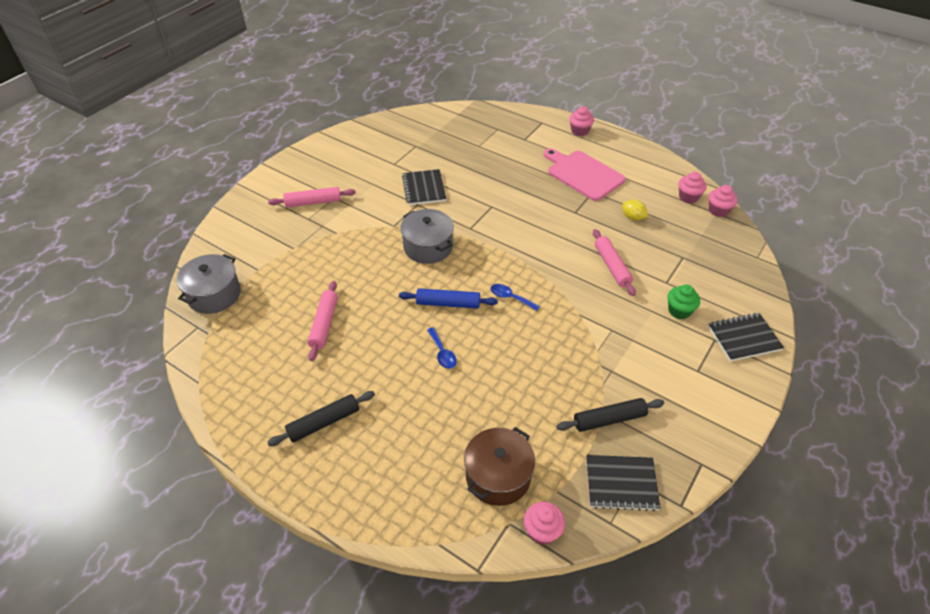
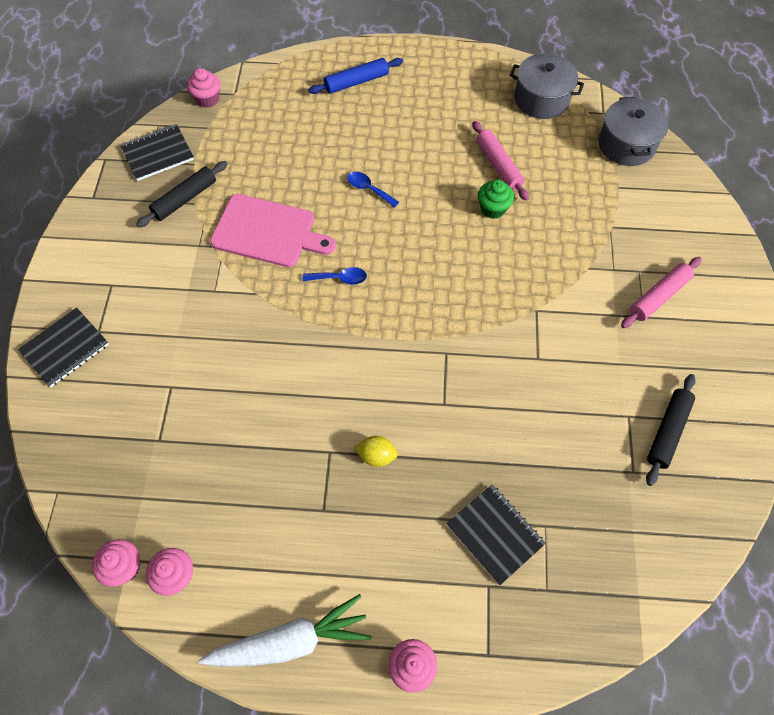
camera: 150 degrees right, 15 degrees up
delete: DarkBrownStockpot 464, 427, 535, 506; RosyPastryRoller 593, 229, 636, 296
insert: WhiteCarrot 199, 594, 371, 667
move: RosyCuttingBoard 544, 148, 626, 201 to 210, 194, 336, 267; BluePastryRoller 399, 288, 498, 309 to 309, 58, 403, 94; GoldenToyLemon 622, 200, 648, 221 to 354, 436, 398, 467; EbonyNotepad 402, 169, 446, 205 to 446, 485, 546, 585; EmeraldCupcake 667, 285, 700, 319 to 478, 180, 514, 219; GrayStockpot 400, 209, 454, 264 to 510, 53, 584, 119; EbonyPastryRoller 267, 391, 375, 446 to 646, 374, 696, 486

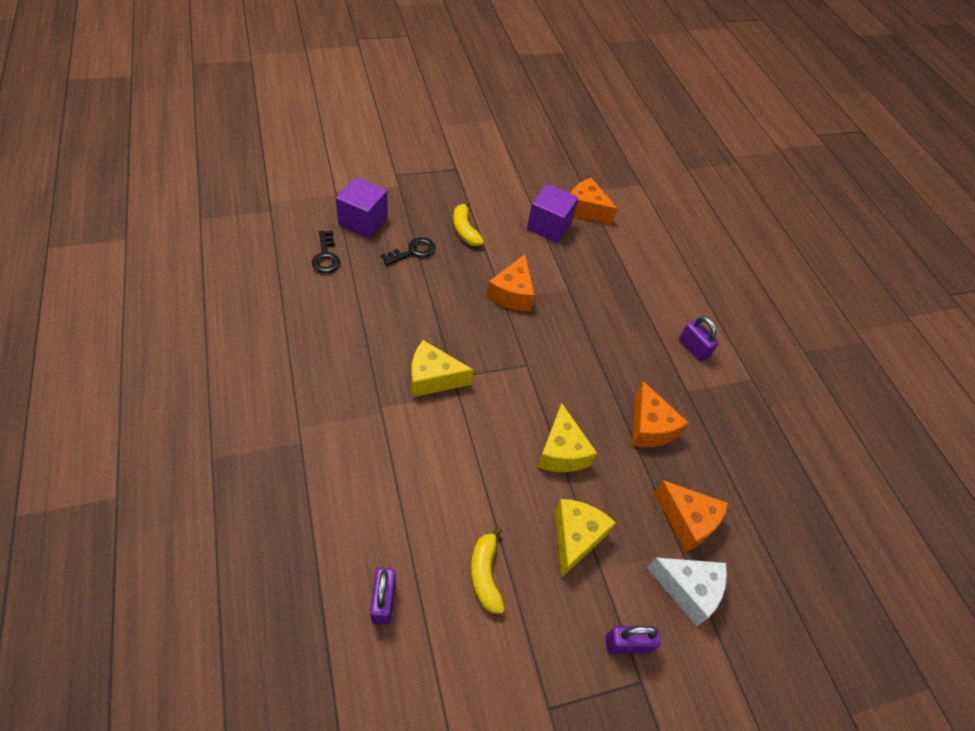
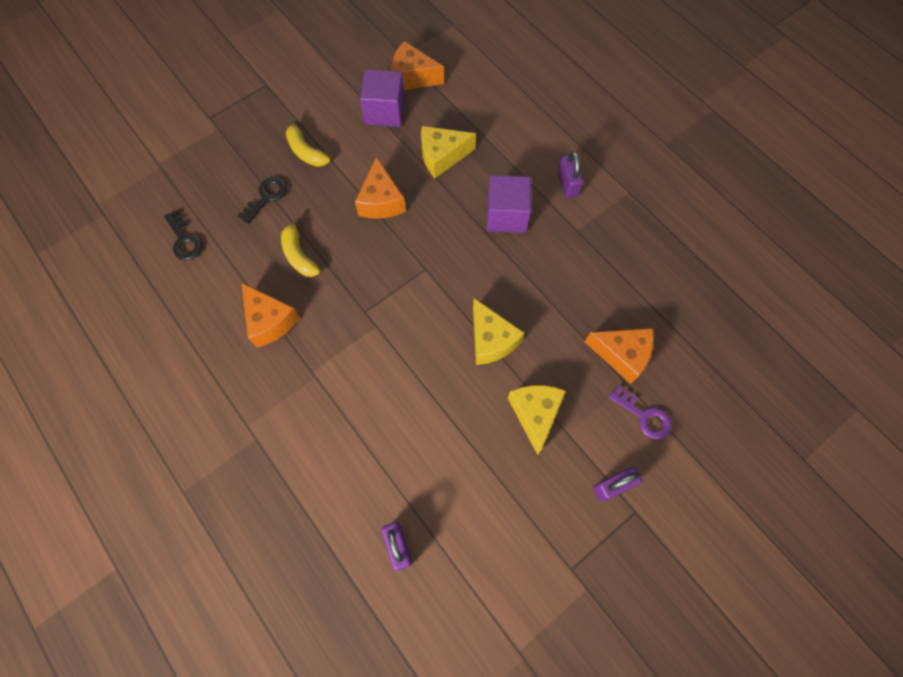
camera: 15 degrees left, 15 degrees up
move: OrangeCheeseWedge 632, 381, 689, 447 to 241, 283, 300, 347; GoldenToyBanana 471, 527, 505, 614 to 281, 217, 320, 277; GoldenCheeseWedge 411, 340, 474, 397 to 421, 126, 476, 178; RoyalPurpleSolidCube 336, 177, 388, 238 to 487, 175, 531, 233
replace: WhiteCheeseWedge 647, 558, 727, 626 to RoyalPurpleDoorKey 609, 385, 672, 440
rotate: RoyalPurpleLock 679, 316, 719, 362 = 558, 151, 583, 198 45 degrees clockwise

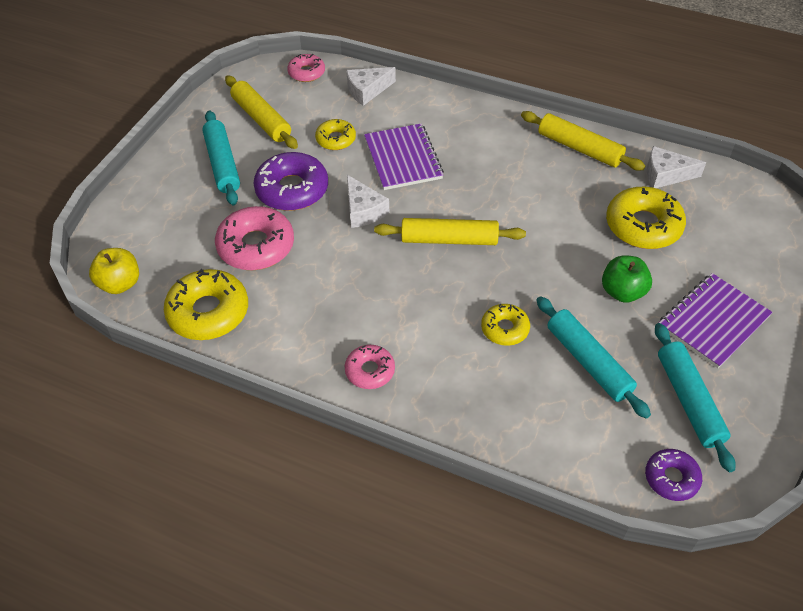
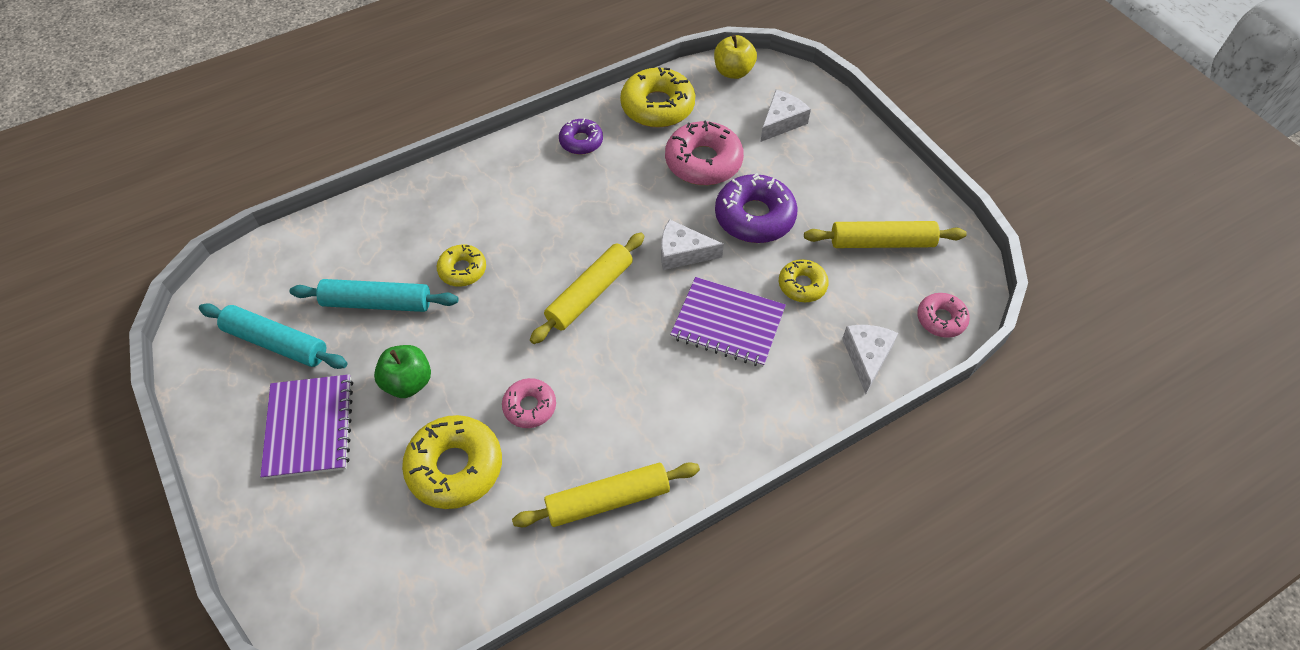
camera: 125 degrees right, 5 degrees up
delete: AquaPastryRoller 202, 110, 240, 205
move: RosyDonut 345, 345, 395, 389 to 502, 378, 556, 428; RoyalPurpleDonut 645, 449, 702, 501 to 559, 118, 603, 155; WhiteCheeseWedge 647, 146, 706, 188 to 760, 90, 811, 142

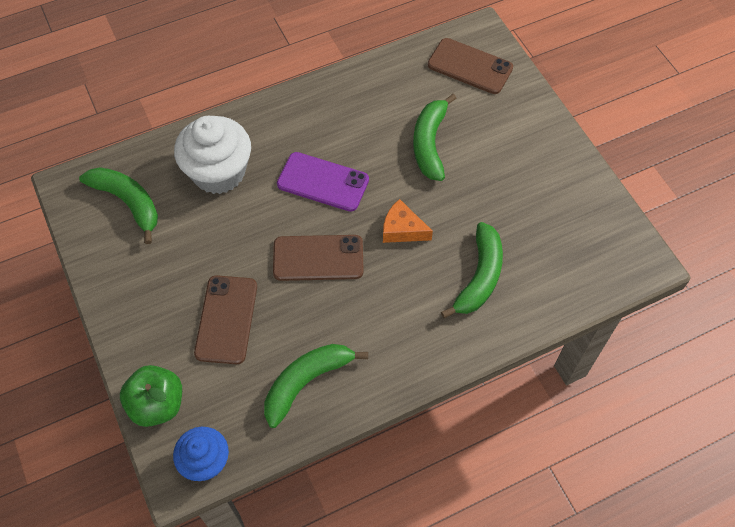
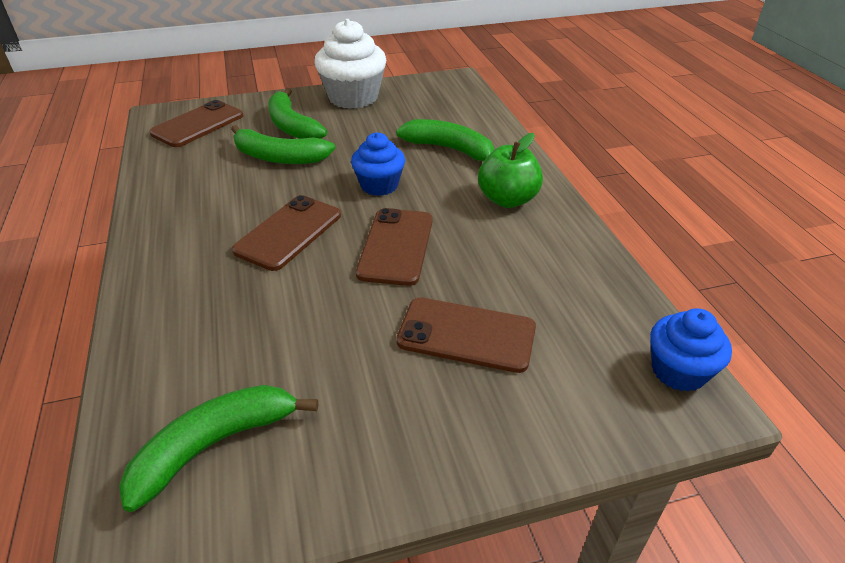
camera: 80 degrees left, 20 degrees down
move: EmeraldToyBanana 264, 344, 368, 428 to 268, 88, 327, 139; WhiteCupcake 174, 116, 251, 194 to 314, 19, 386, 109; EmeraldAppleFruit 120, 365, 182, 427 to 478, 133, 543, 208
replace: OrangeCheeseWedge 383, 199, 433, 243 to BlueCupcake 351, 132, 405, 196
recolor: RoyalPurpleMobilePhone 277, 152, 369, 212 to DarkBrownMobilePhone 232, 195, 341, 271

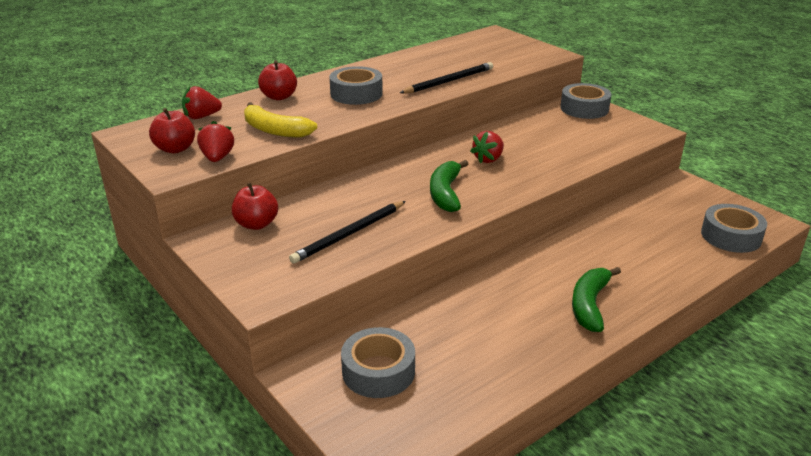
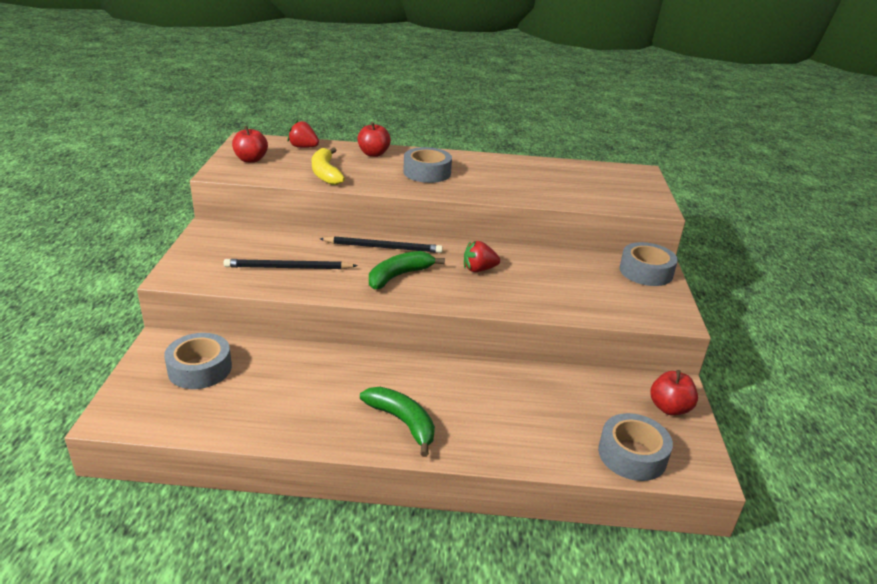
camera: 40 degrees right, 0 degrees up
delete: RedStrawberry 197, 121, 234, 162
move: EbonyLeadPencil 400, 62, 493, 93 to 320, 236, 443, 253; RedAppleFruit 232, 183, 278, 230 to 650, 370, 698, 415
rotate: EmeraldToyBanana 572, 267, 621, 332 = 360, 387, 435, 457 75 degrees clockwise

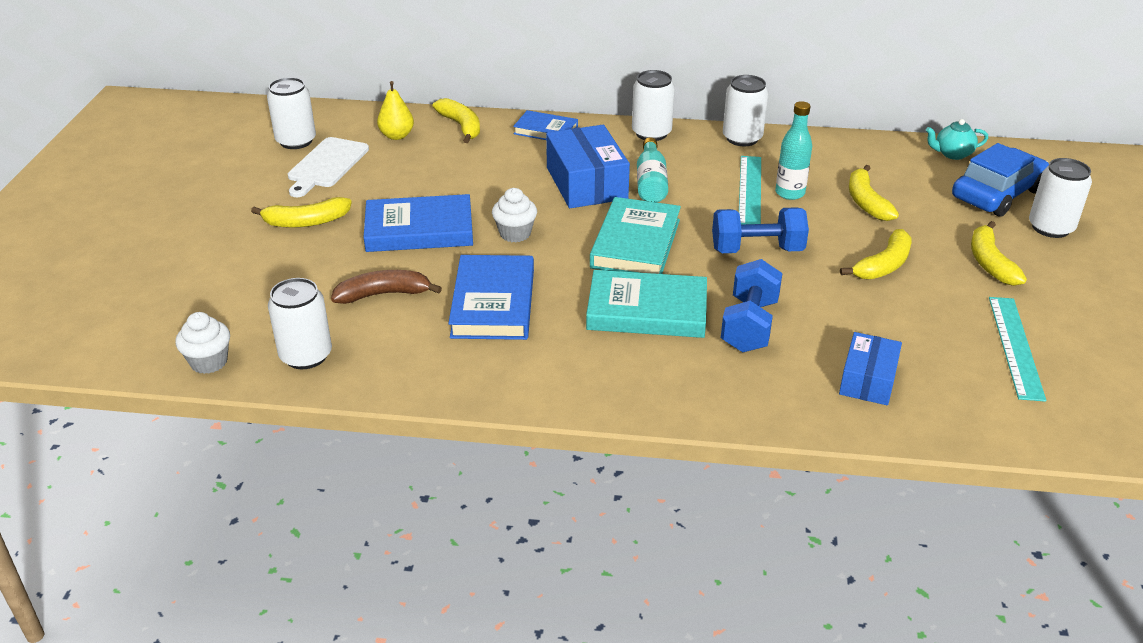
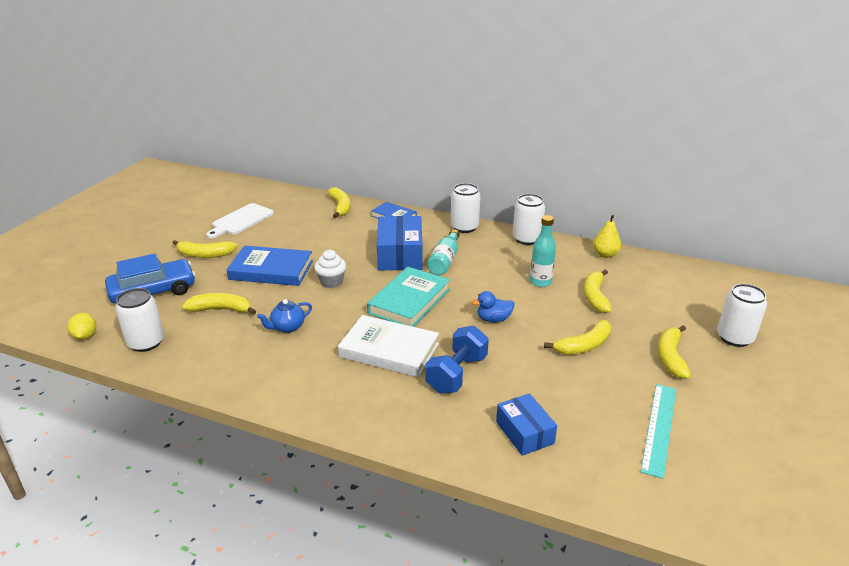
camera: 15 degrees right, 5 degrees down
delete: WhiteCan 267, 77, 316, 149; AquaStraightedge 739, 156, 761, 225; AquaTeapot 926, 119, 988, 160
move: BlueCar 952, 143, 1049, 217 to 105, 253, 195, 303; GoldenToyPear 377, 81, 414, 140 to 593, 215, 621, 258
replace: WhiteCupcake 175, 312, 230, 374 to GoldenToyLemon 68, 313, 96, 340; BlueBook 448, 255, 534, 340 to BlueTeapot 257, 299, 312, 333; BlueFreeWeight 712, 207, 809, 253 to BlueToyDuck 471, 291, 514, 322
recolor: DarkBrownToyBanana 331, 270, 442, 304 to GoldenToyBanana 182, 293, 256, 315; AquaBook 586, 270, 707, 338 to WhiteBook 338, 315, 439, 377
rotate: BlueParcel 839, 332, 902, 405 = 496, 393, 557, 456 60 degrees counterclockwise

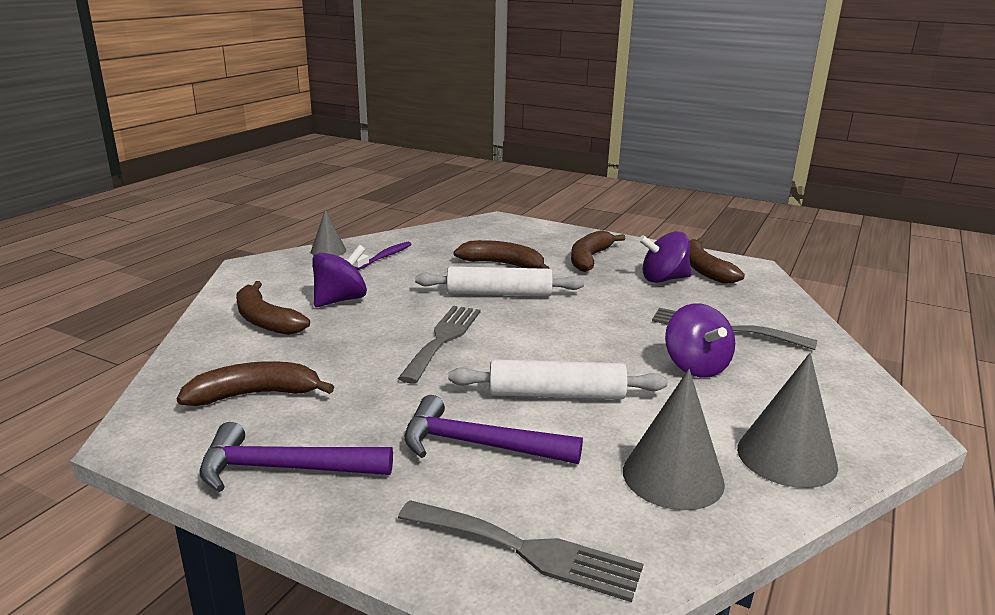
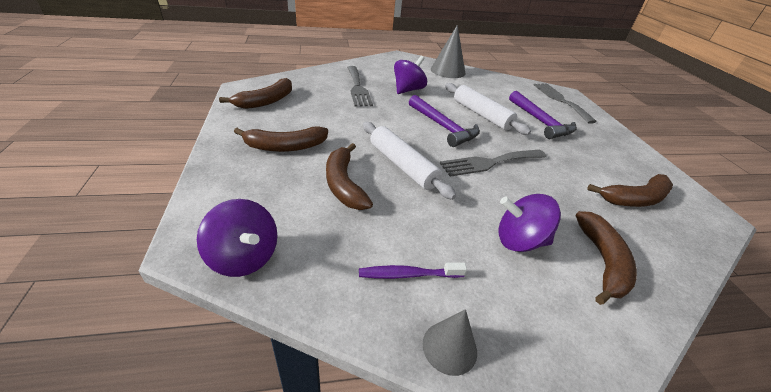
camera: 130 degrees left, 15 degrees up
delete: GraySolidCone 623, 369, 725, 510
move: RoyalPurpleSpinningTop 639, 231, 691, 283 to 197, 199, 278, 277; RoyalPurpleClawHammer 199, 422, 393, 492 to 409, 95, 480, 147
rotate: DarkBrownToyBanana 177, 361, 334, 406 = 587, 174, 673, 207 60 degrees counterclockwise

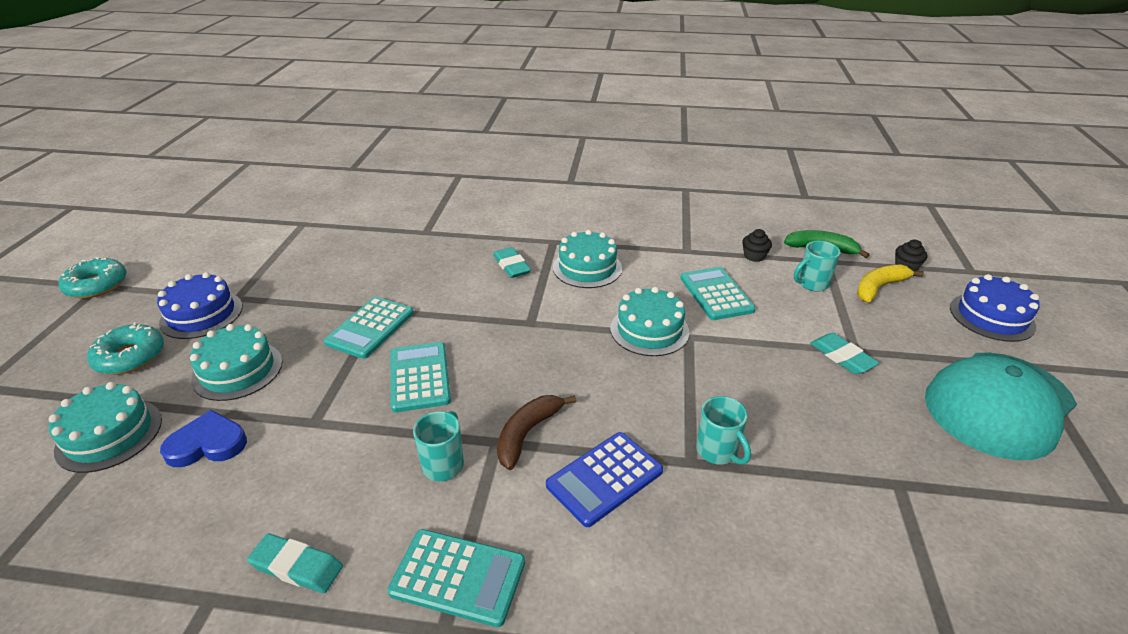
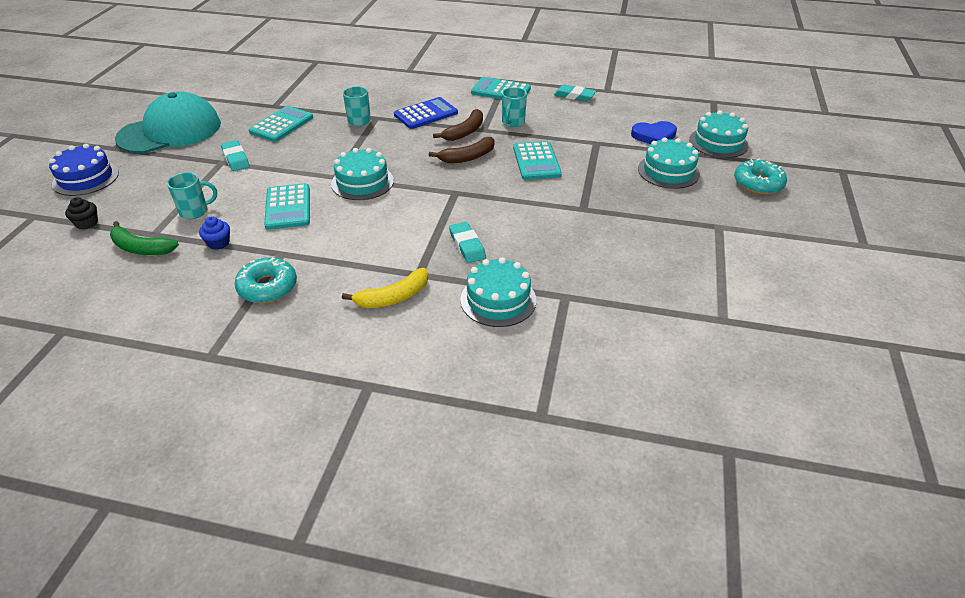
camera: 175 degrees left, 5 degrees up
delete: BlueGateau 157, 272, 242, 339
insert: DarkBrownToyBanana 429, 137, 495, 163
move: AquaDonut 58, 257, 126, 299 to 235, 257, 297, 303; AquaPocketCalculator 324, 297, 414, 359 to 249, 106, 313, 142; GoldenToyBanana 857, 264, 924, 302 to 342, 268, 428, 308; AquaGateau 553, 230, 622, 288 to 460, 257, 536, 327
recolor: EbonyCupcake 742, 229, 772, 262 to BlueCupcake 199, 216, 230, 250

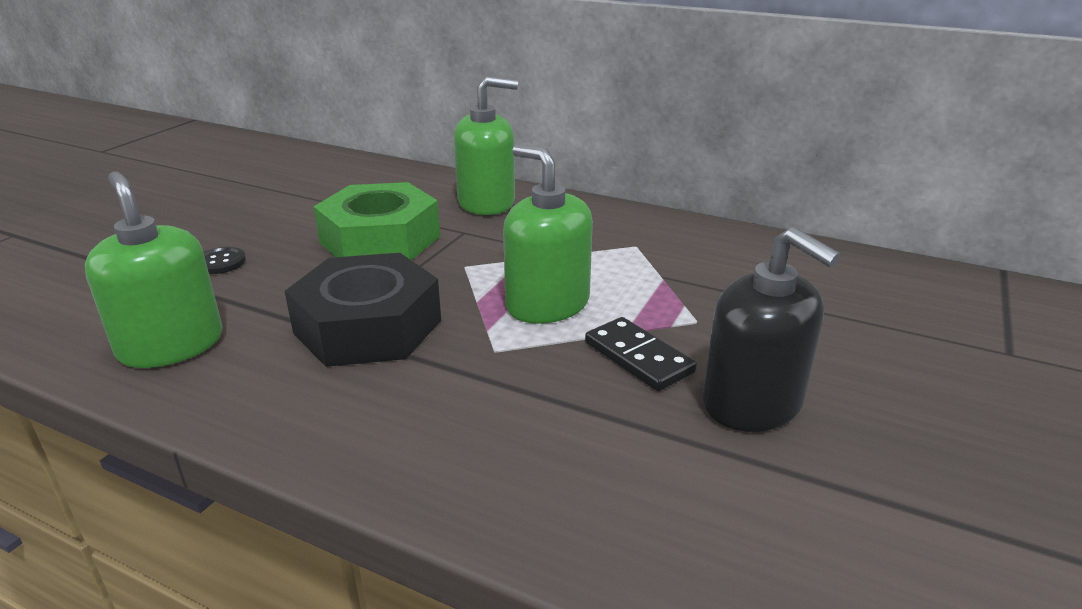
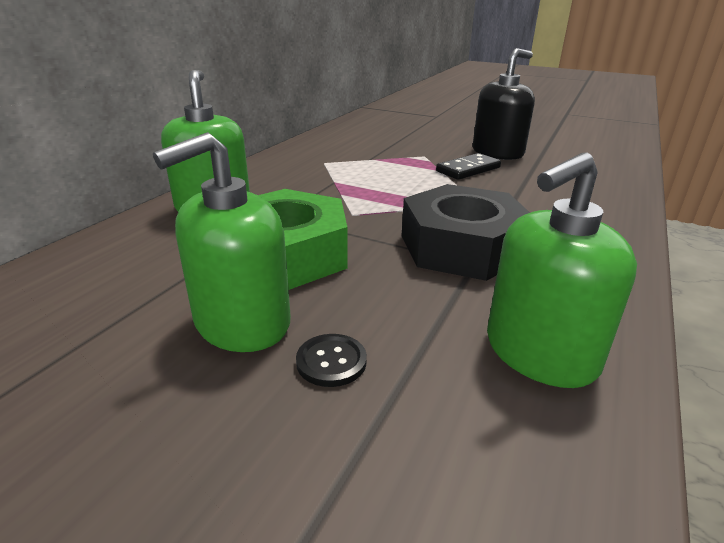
camera: 90 degrees left, 0 degrees up
move: EmeraldSoapPump 503, 144, 593, 324 to 153, 132, 291, 352

